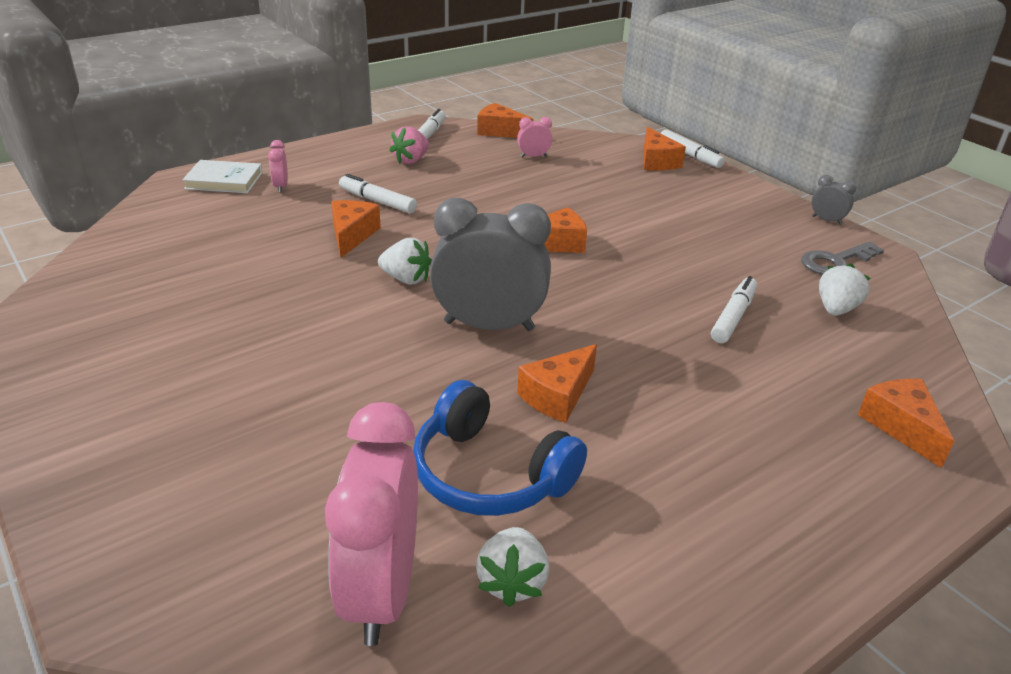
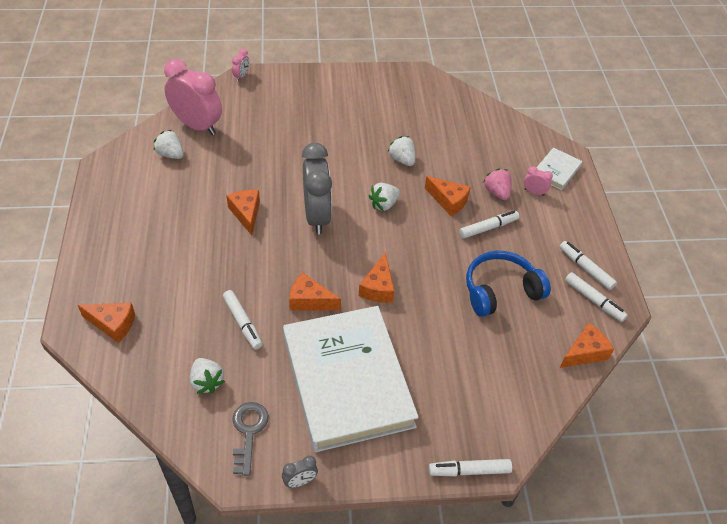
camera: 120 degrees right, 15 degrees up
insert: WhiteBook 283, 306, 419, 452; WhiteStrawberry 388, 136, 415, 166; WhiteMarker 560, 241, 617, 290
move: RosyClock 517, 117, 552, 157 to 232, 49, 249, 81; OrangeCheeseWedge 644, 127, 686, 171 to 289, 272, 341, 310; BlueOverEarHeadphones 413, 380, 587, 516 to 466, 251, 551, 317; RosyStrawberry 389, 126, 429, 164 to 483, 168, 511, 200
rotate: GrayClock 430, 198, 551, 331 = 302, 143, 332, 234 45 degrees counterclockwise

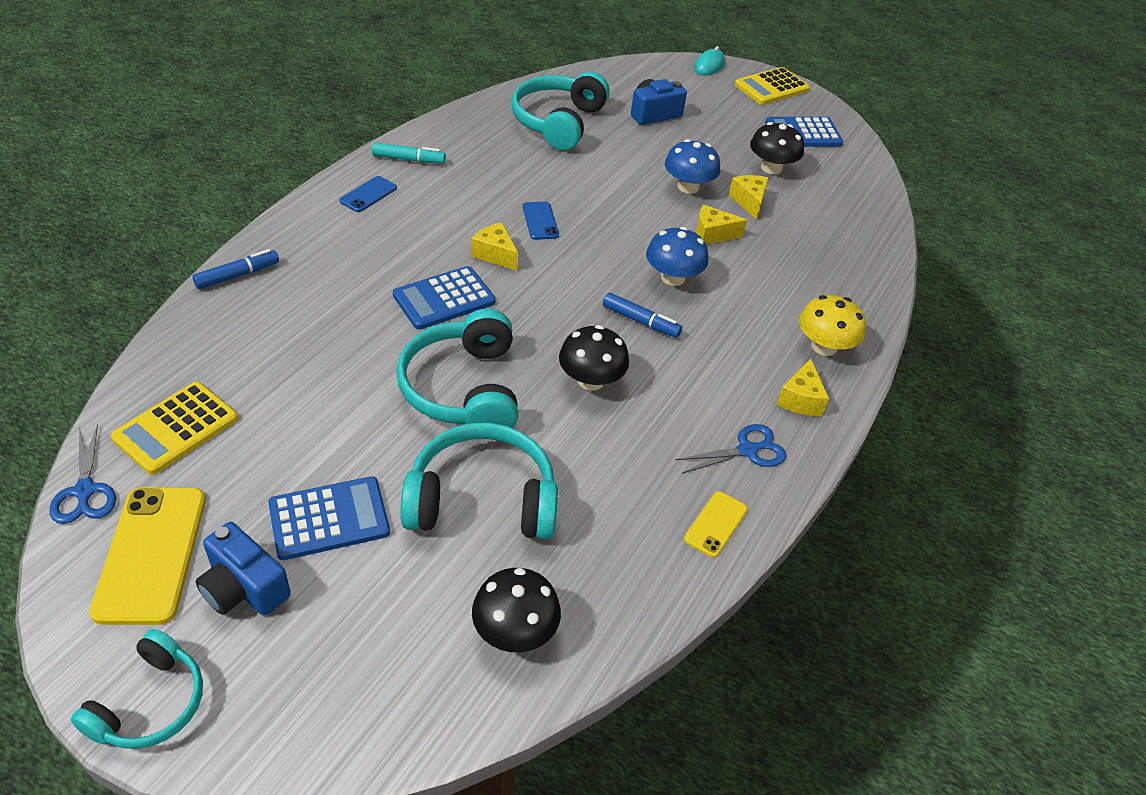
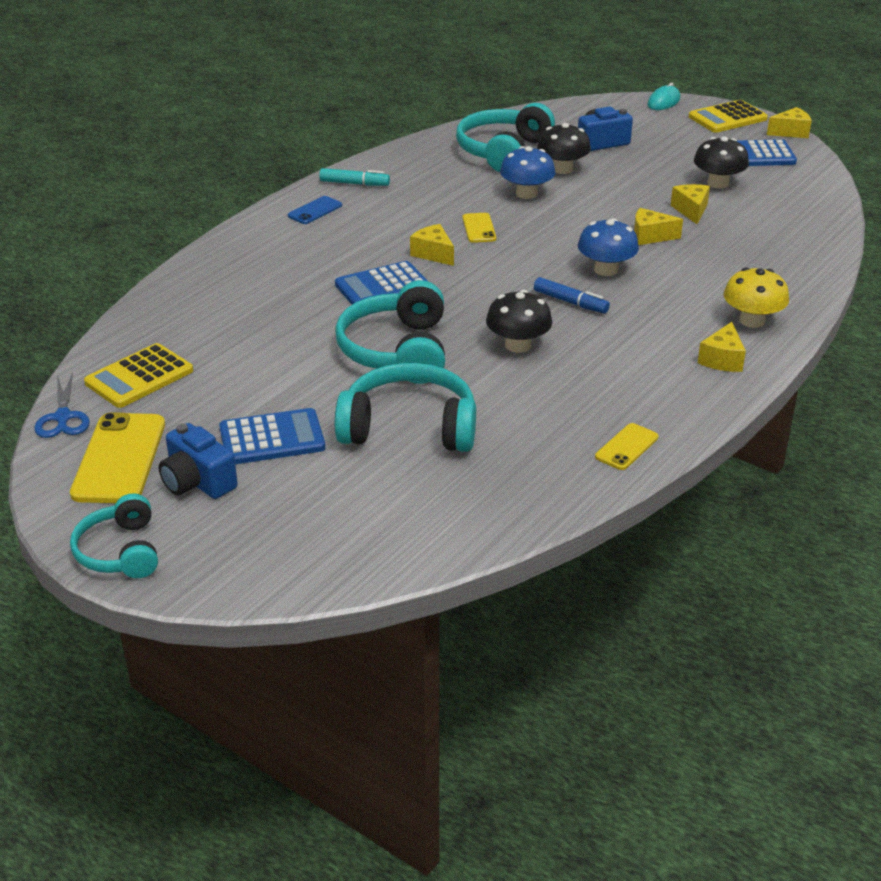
camera: 10 degrees right, 10 degrees down
delete: BlueMarker 192, 249, 279, 289; BlueScissors 675, 424, 786, 474
insert: GoldenCheeseWedge 767, 107, 812, 138
move: BlueMushroom 665, 139, 720, 194 to 500, 146, 555, 199; EbonyMushroom 472, 568, 561, 652 to 537, 123, 591, 174
recolor: BlueMobilePhone 523, 201, 559, 240 to GoldenMobilePhone 462, 213, 496, 243
rotate: AquaOverEarHeadphones 71, 629, 203, 749 = 70, 494, 158, 578 135 degrees clockwise

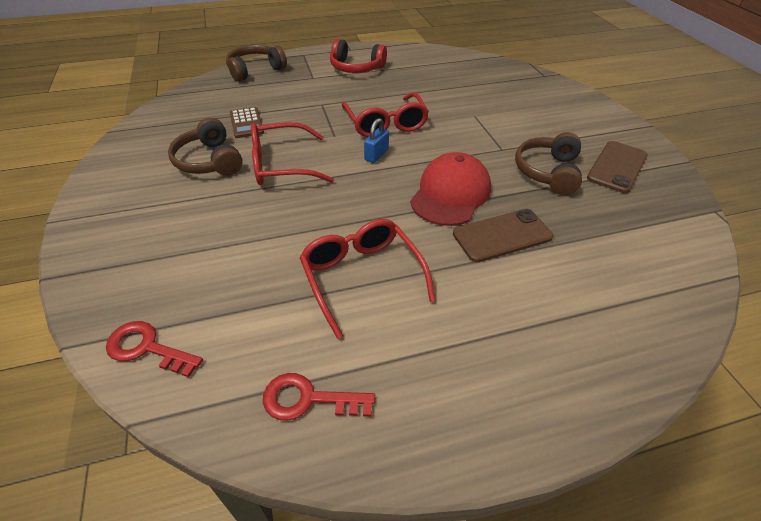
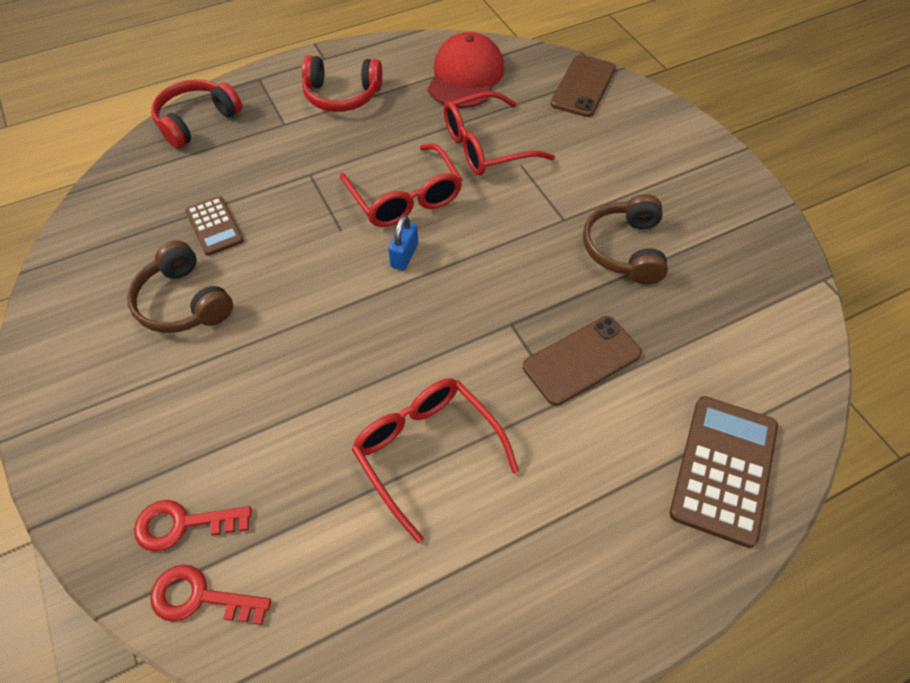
camera: 10 degrees left, 10 degrees up
insert: DarkBrownPocketCalculator 670, 396, 778, 548
move: RedDoorKey 263, 373, 375, 420 to 134, 500, 252, 551; RedPeakedCap 410, 152, 491, 226 to 428, 32, 505, 108; RedEyeglasses 251, 122, 334, 185 to 444, 91, 555, 175; DarkBrownMobilePhone 587, 141, 648, 193 to 551, 55, 616, 117
recolor: DarkBrownOverEarHeadphones 226, 45, 287, 81 to RedOverEarHeadphones 151, 79, 242, 148

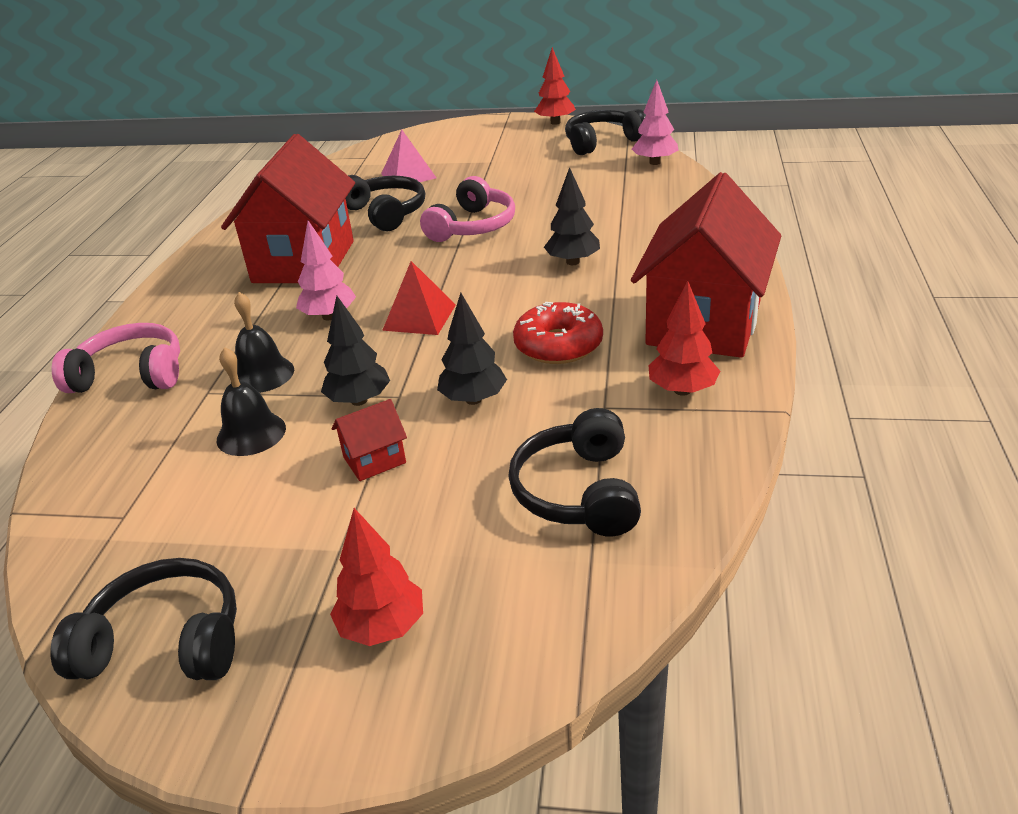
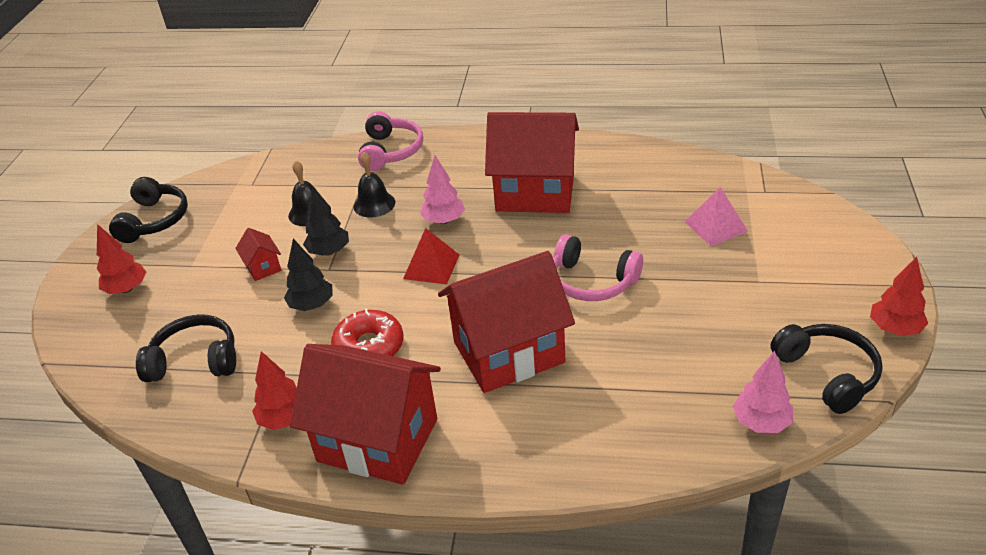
camera: 90 degrees right, 5 degrees up
delete: EbonyOverEarHeadphones 346, 175, 425, 231
replace: EbonyTree 544, 167, 600, 265 to RedHouse 438, 251, 575, 393

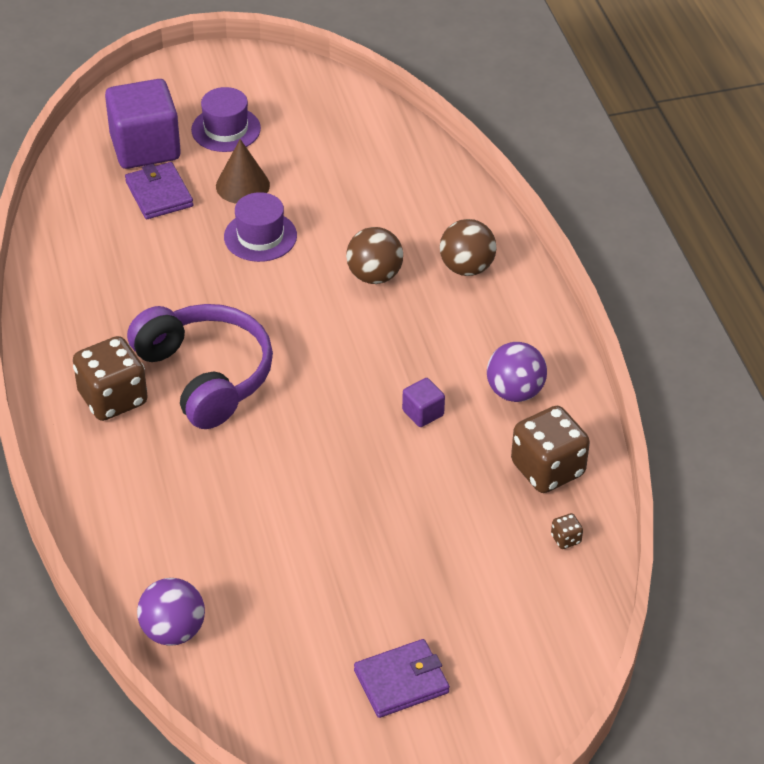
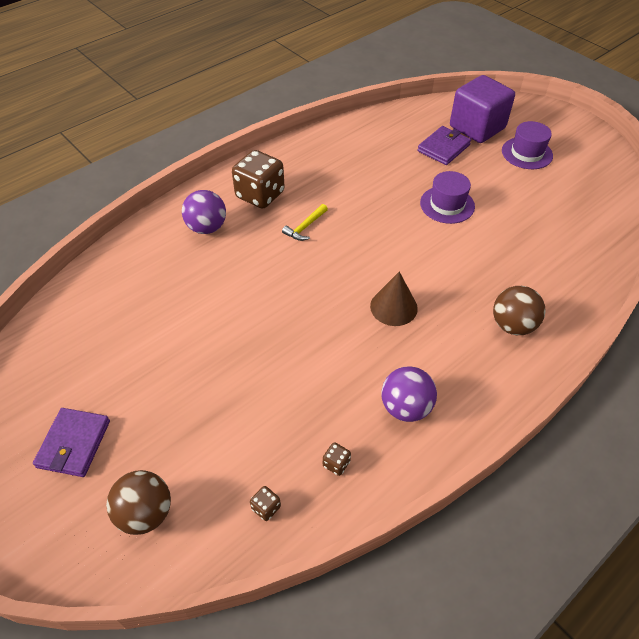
camera: 65 degrees right, 5 degrees up
delete: RoyalPurpleSolidCube 402, 378, 445, 427
move: DarkBrownSphere 346, 227, 403, 284 to 106, 470, 171, 535; RoyalPurpleSphere 137, 578, 205, 646 to 182, 190, 226, 234; DarkBrownSolidCone 216, 139, 270, 204 to 370, 272, 418, 326
replace: RoyalPurpleOverEarHeadphones 127, 304, 273, 429 to GoldenClawHammer 282, 204, 328, 241
rotate: RoyalPurpleBillfold 354, 639, 450, 718 = 33, 408, 110, 477 60 degrees clockwise
resize: DarkBrownDie 511, 406, 590, 493 = 323, 442, 351, 476 x0.41

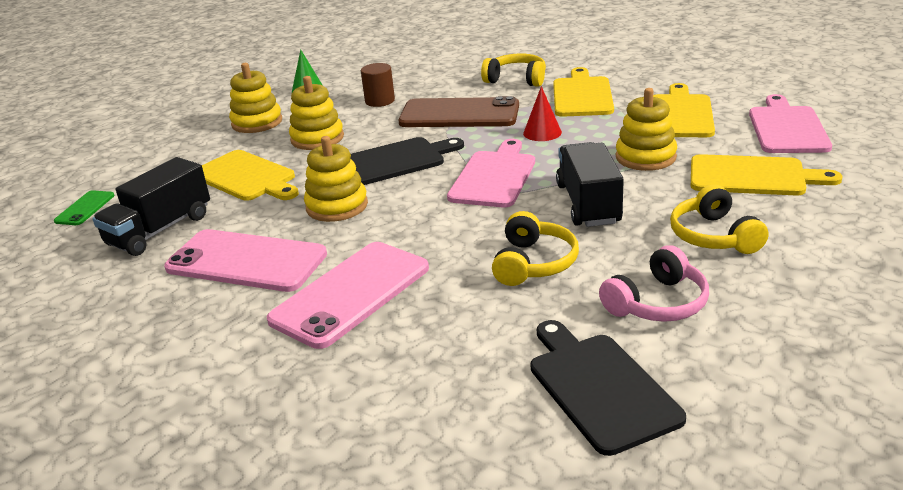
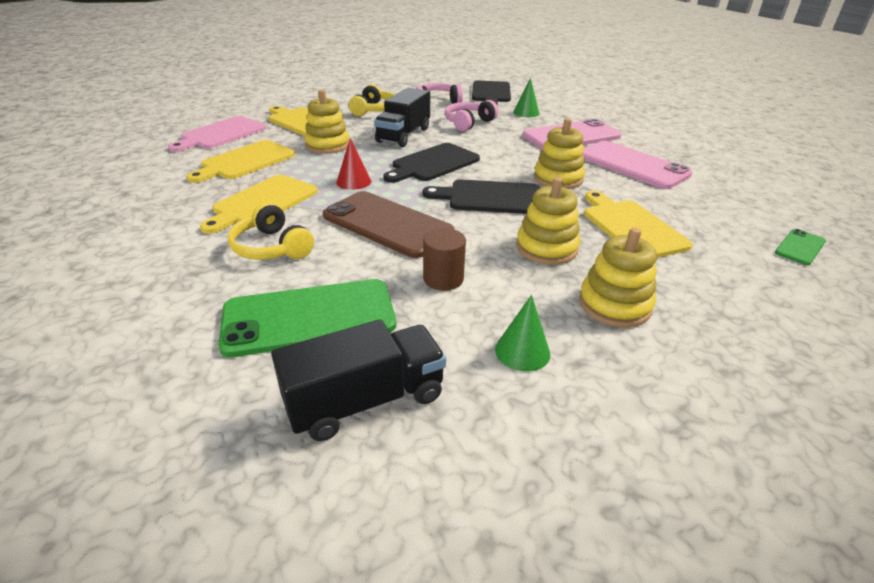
camera: 155 degrees left, 5 degrees up
insert: EmeraldMobilePhone 218, 279, 396, 357; EmeraldSolidCone 513, 78, 539, 117
move: EbonyTruck 92, 157, 210, 256 to 271, 319, 446, 441
recolor: RosyCuttingBoard 447, 139, 535, 207 to EbonyCuttingBoard 383, 143, 480, 183; GoldenOverEarHeadphones 492, 211, 579, 286 to RosyOverEarHeadphones 445, 100, 498, 132

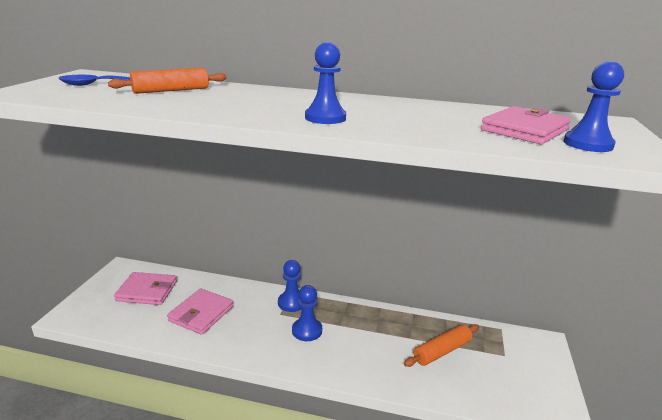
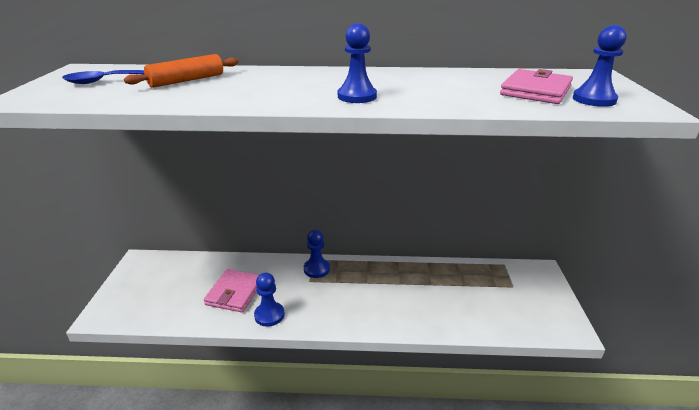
camera: 10 degrees left, 5 degrees up
delete: RosyBillfold 114, 272, 177, 305; OrangePastryRoller 404, 324, 479, 367
move: BlueGamePawn 292, 285, 322, 341 to 254, 273, 285, 327

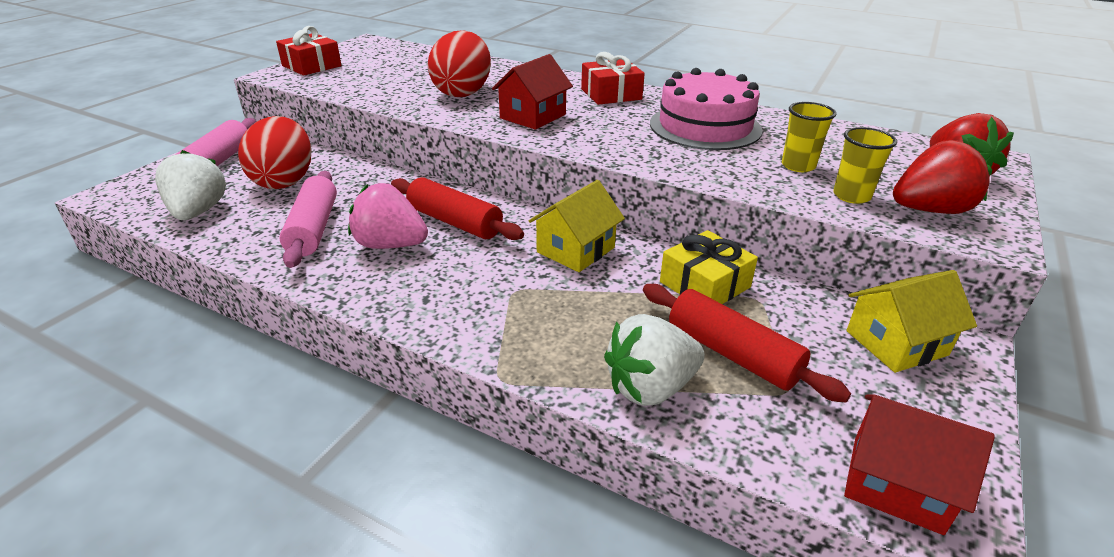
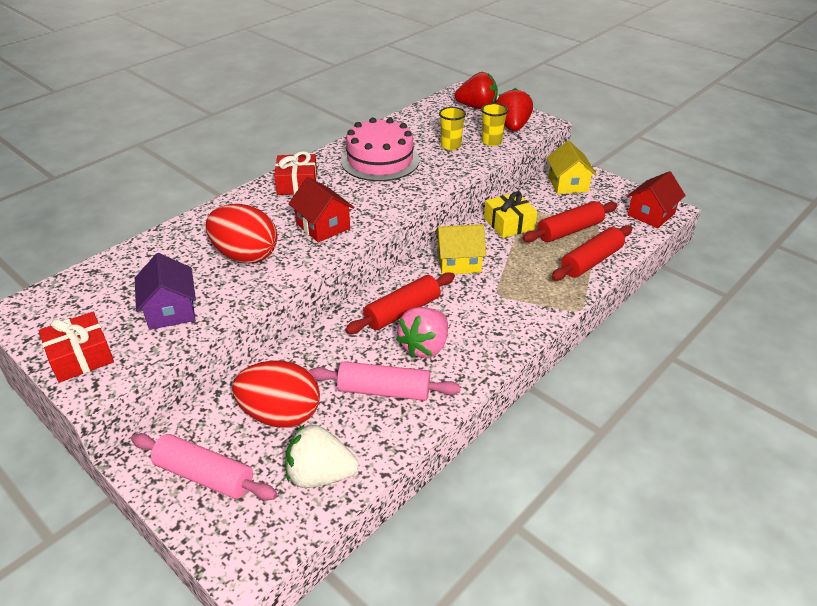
camera: 75 degrees left, 5 degrees up
insert: RoyalPurpleHouse 135, 253, 196, 330
replace: WhiteStrawberry 604, 314, 705, 406 to RedPastryRoller 551, 225, 632, 281
rotate: GoldenHouse 529, 180, 625, 272 = 435, 224, 486, 274 60 degrees counterclockwise

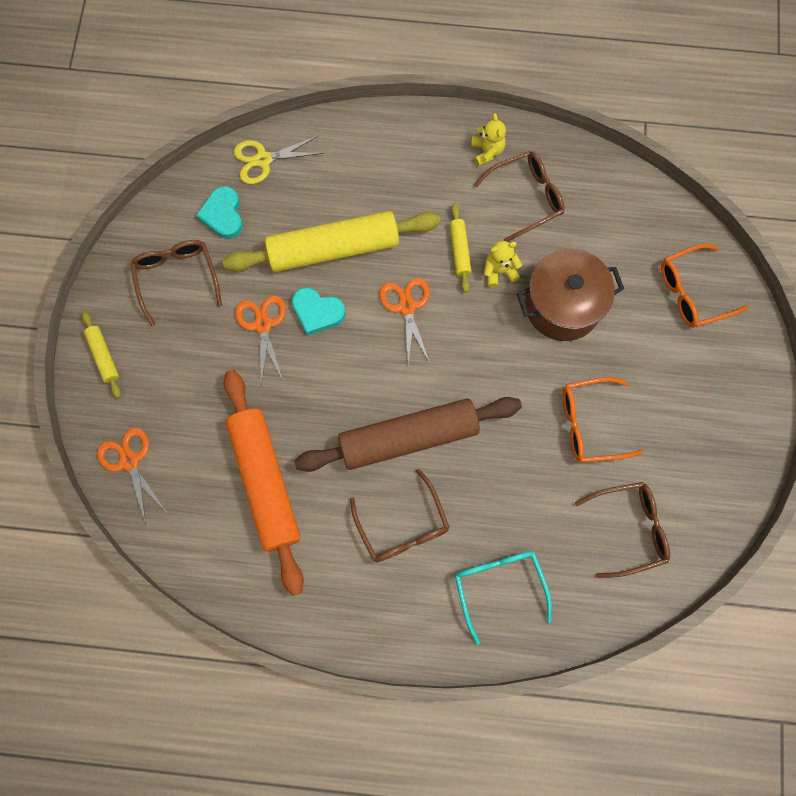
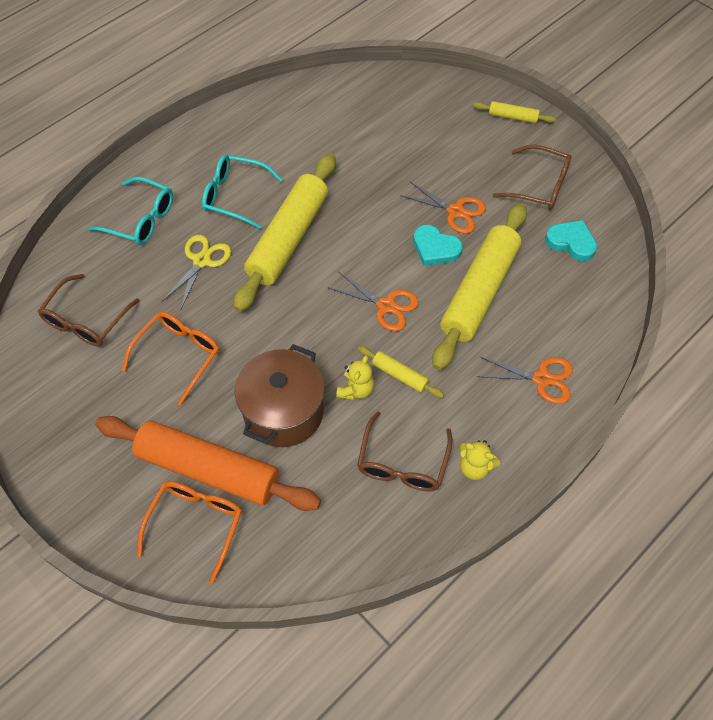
camera: 130 degrees right, 15 degrees down
move: OrangePastryRoller 224, 370, 304, 596 to 95, 416, 321, 511; GoldenScissors 234, 135, 324, 184 to 162, 235, 232, 309; OrangeScissors 97, 428, 168, 524 to 476, 356, 573, 404
recolor: DarkBrownEyeglasses 350, 469, 450, 563 to AquaEyeglasses 202, 155, 283, 229; DarkBrownPastryRoller 294, 397, 522, 472 to GoldenPastryRoller 233, 153, 336, 312
rotate: AquaHeart 292, 287, 345, 336 = 413, 225, 463, 266 120 degrees counterclockwise

